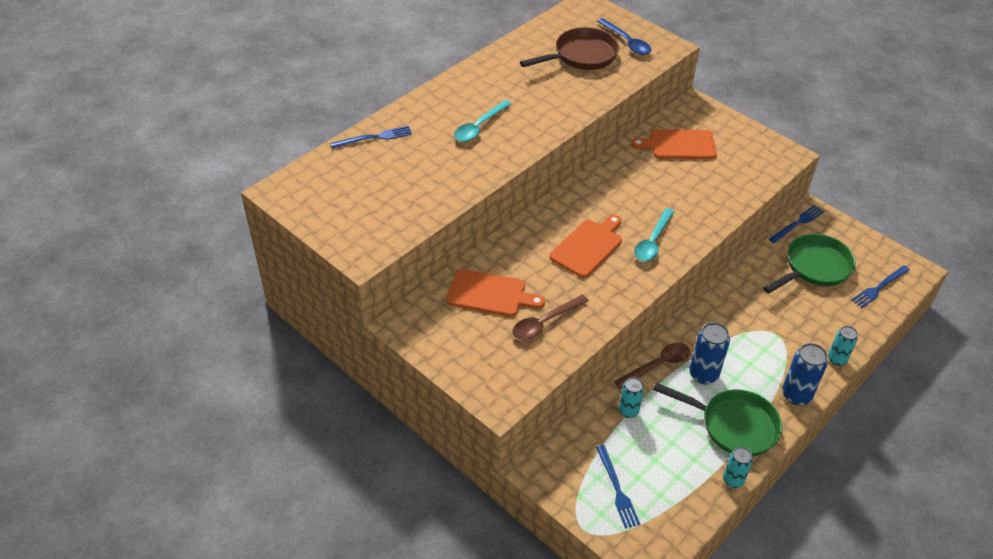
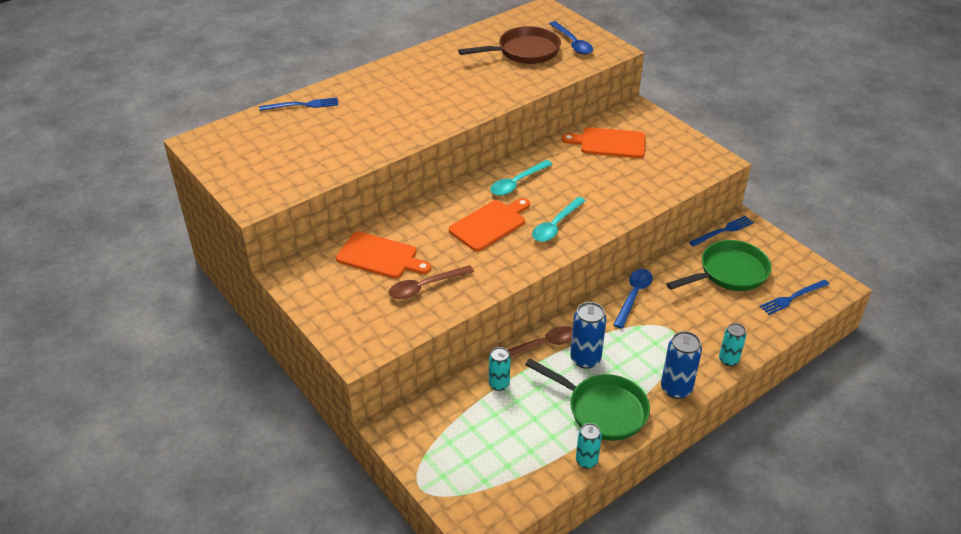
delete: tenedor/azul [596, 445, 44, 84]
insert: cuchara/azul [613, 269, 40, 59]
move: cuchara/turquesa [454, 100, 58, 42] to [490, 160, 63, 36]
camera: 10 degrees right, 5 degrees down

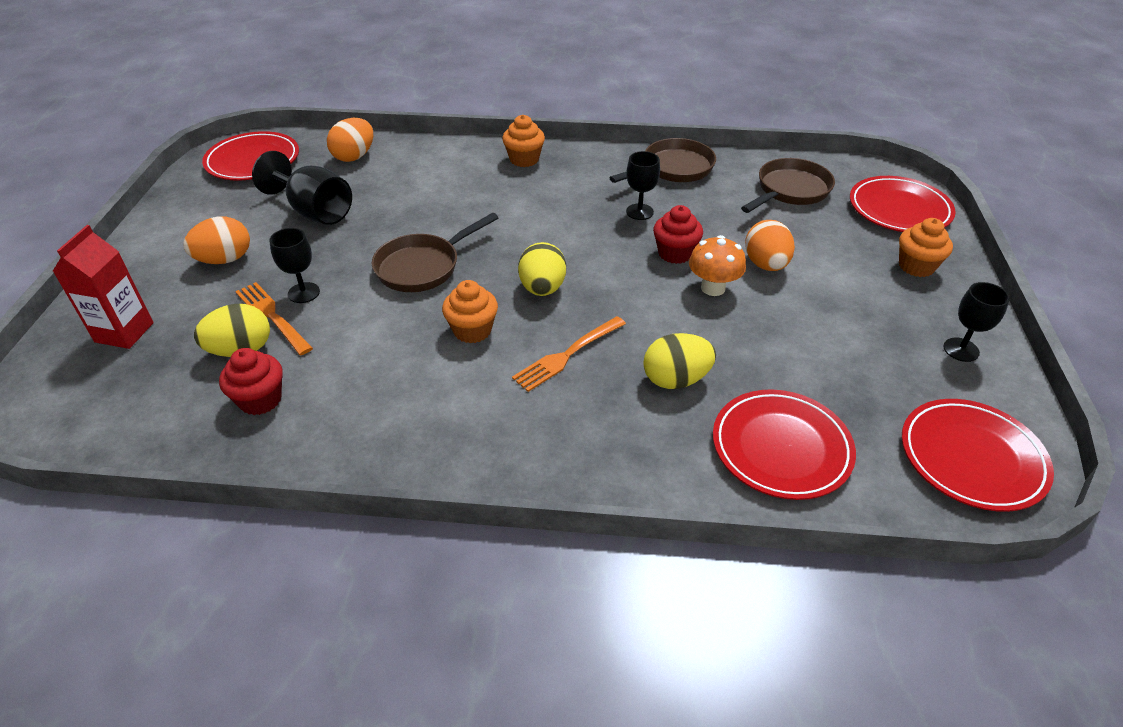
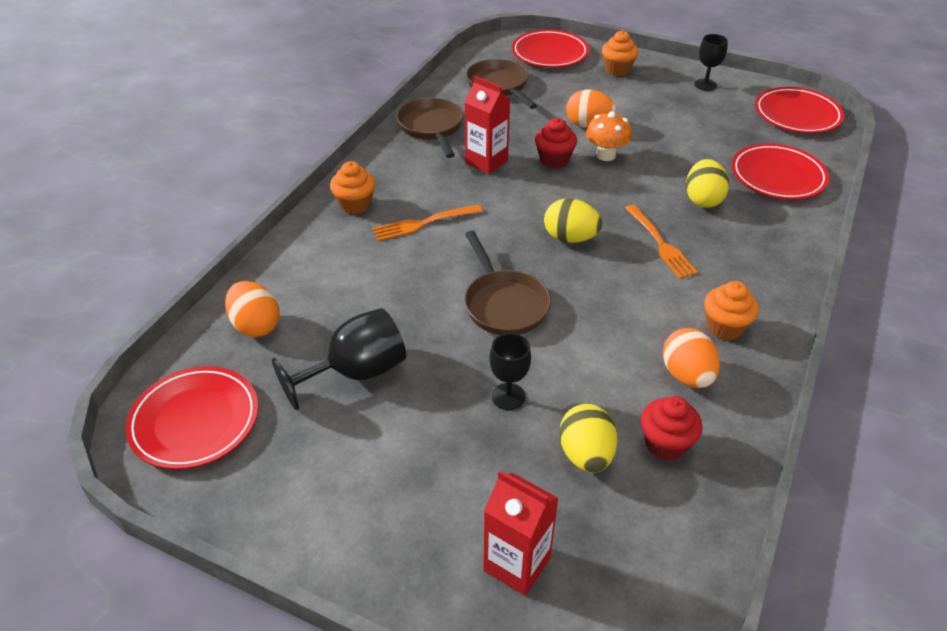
move: huevo/naranja [183, 216, 67, 48] to [663, 328, 57, 60]; tenedor/naranja [235, 282, 78, 73] to [373, 205, 110, 36]; magdalena/naranja [442, 280, 56, 63] to [704, 281, 55, 59]
replace: copa/negro [626, 151, 34, 69] to cartón de leche/rojo [465, 76, 45, 98]
camera: 70 degrees left, 0 degrees up

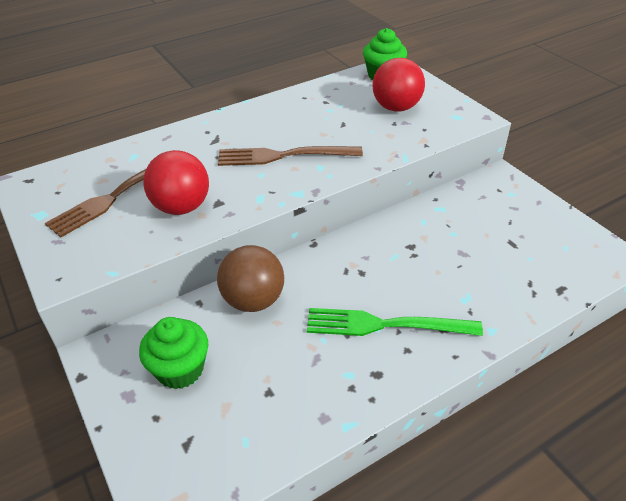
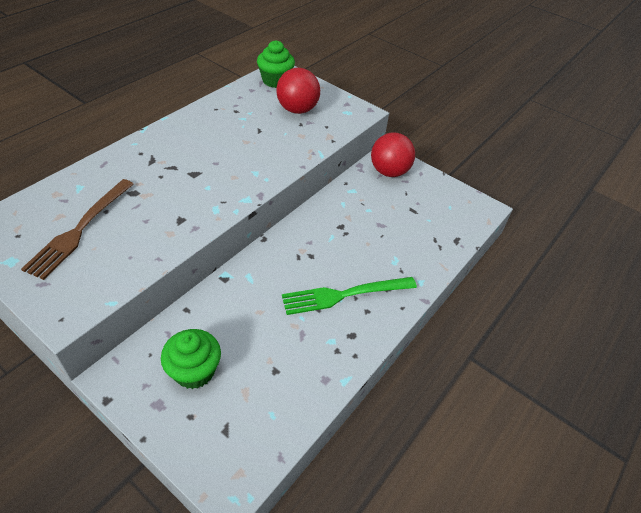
delete: pelota/marrón [217, 245, 67, 67]; tenedor/marrón [218, 146, 145, 20]
move: pelota/rojo [143, 150, 66, 65] to [371, 133, 44, 44]
camera: 25 degrees left, 5 degrees up

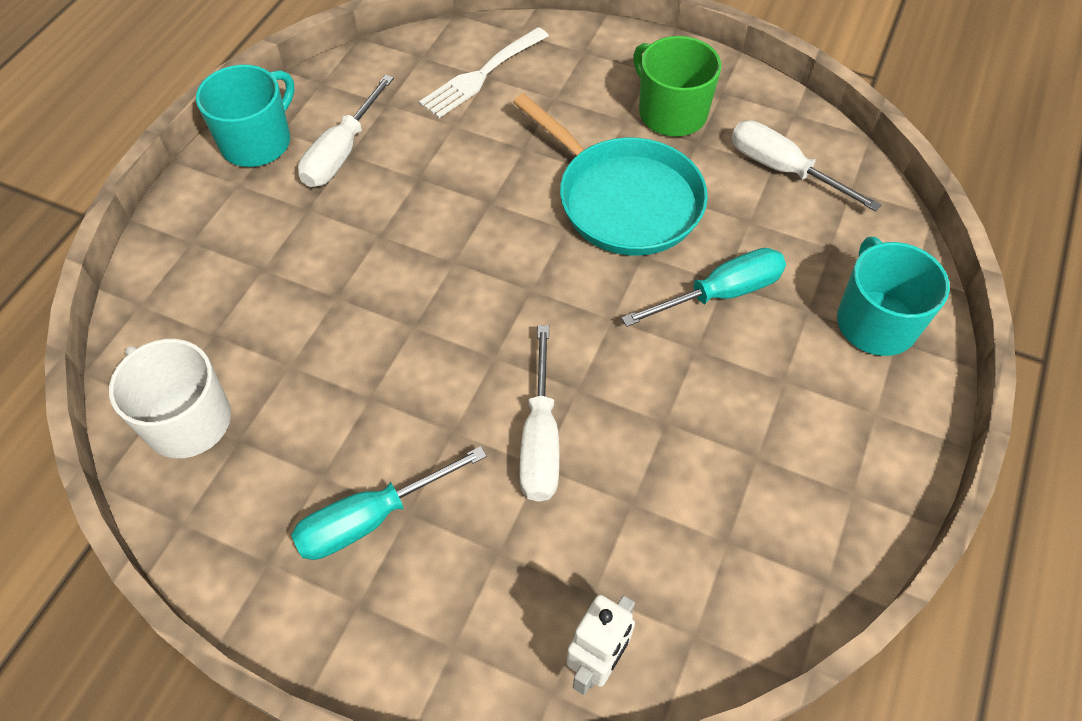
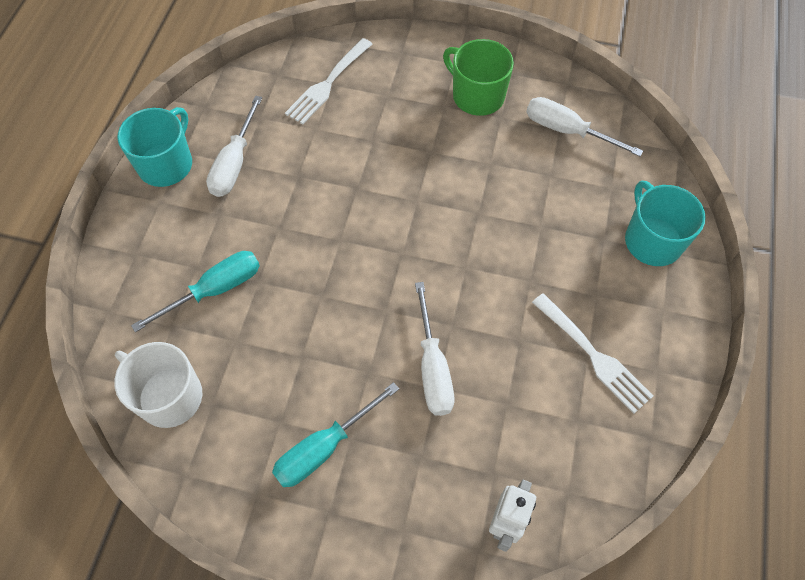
delete: sartén/turquesa [513, 93, 195, 163]
insert: tenedor/blanco [532, 293, 121, 120]
move: destornillador/turquesa [621, 248, 165, 79] to [131, 251, 129, 81]
camera: 10 degrees left, 5 degrees up

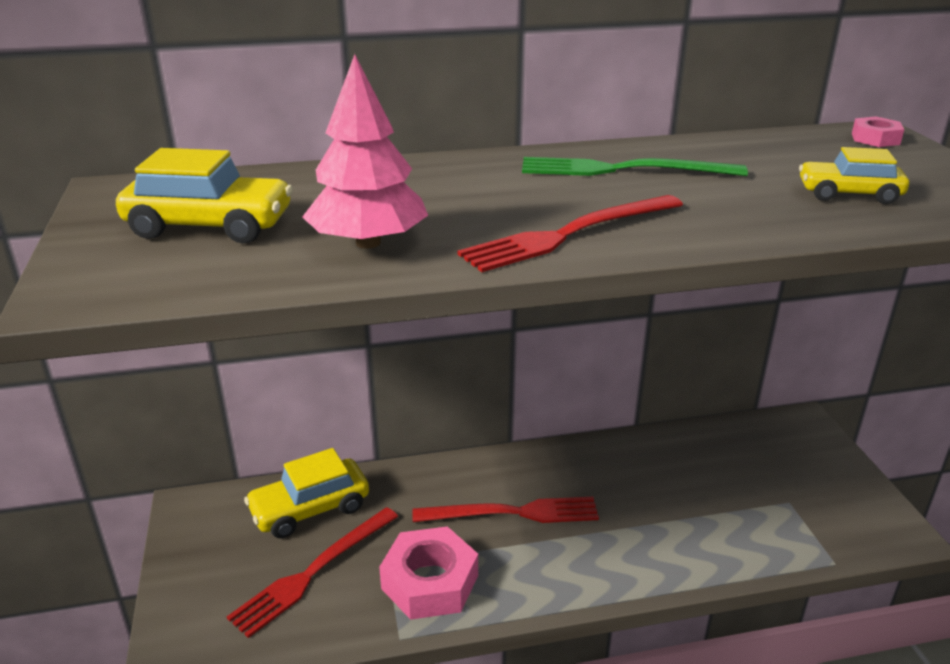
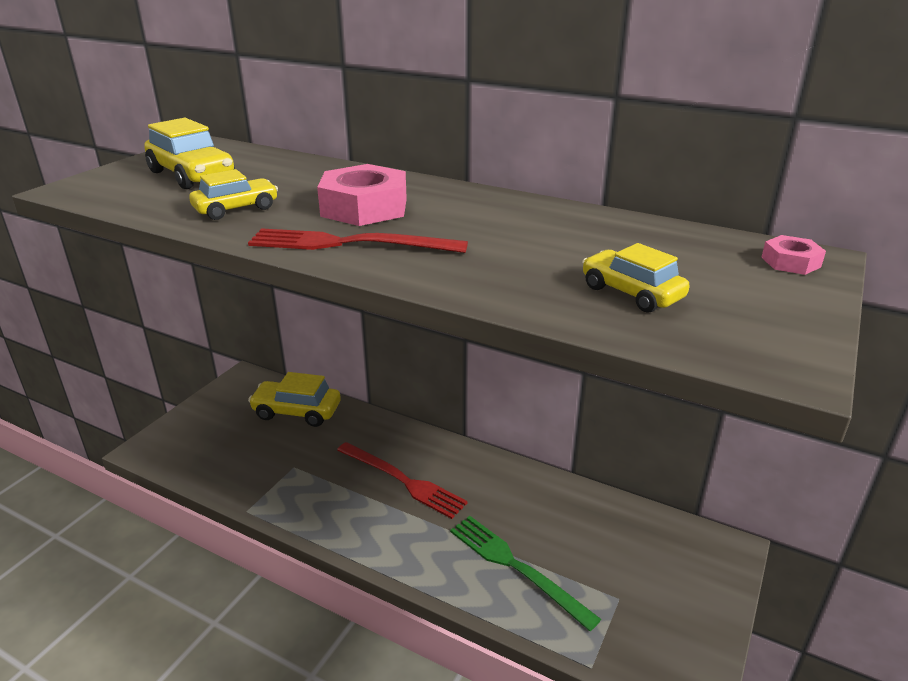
delete: tenedor/rojo [227, 507, 171, 131]
move: tuerca/rosa [379, 526, 99, 94] to [317, 164, 90, 62]; tenedor/verde [522, 157, 226, 19] to [450, 516, 151, 115]
replace: árbol/rosa [302, 54, 126, 195] to coche/amarillo [189, 169, 89, 51]
camera: 40 degrees right, 0 degrees up

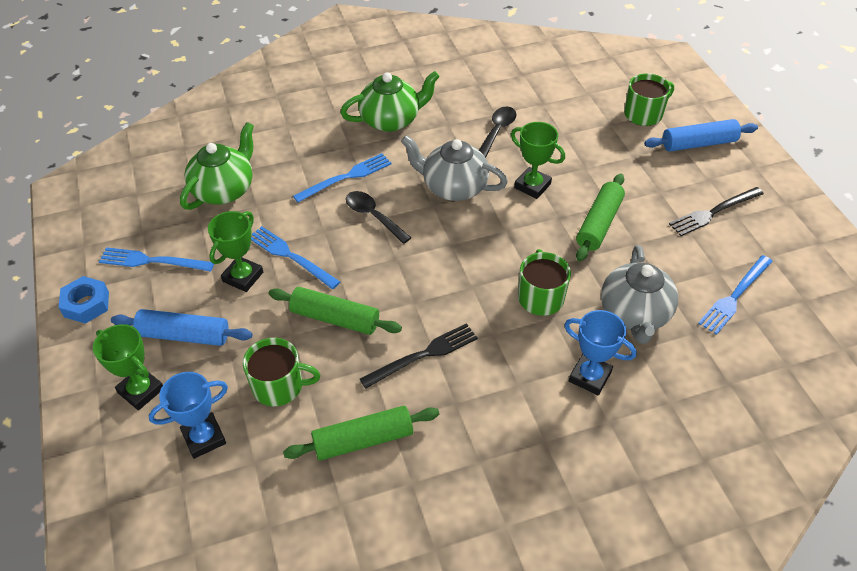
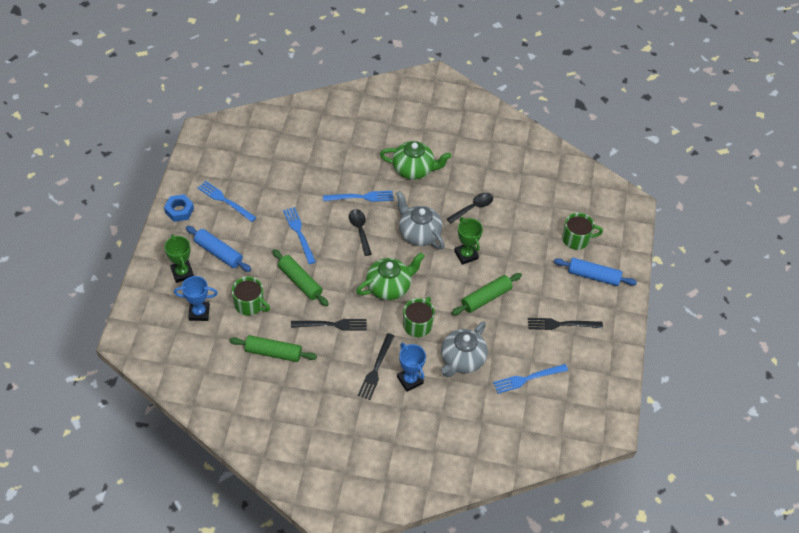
delete: trofeo/verde [208, 211, 55, 81]
insert: tenedor/negro [358, 333, 36, 67]
move: tetera/verde [180, 122, 74, 88] to [356, 252, 69, 48]
camera: 25 degrees right, 5 degrees up

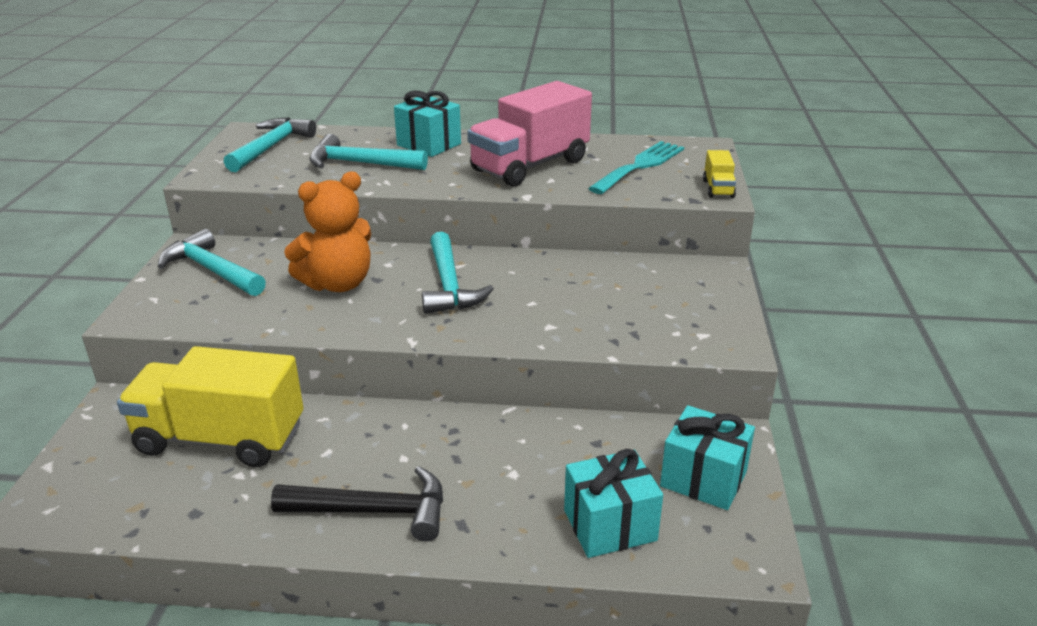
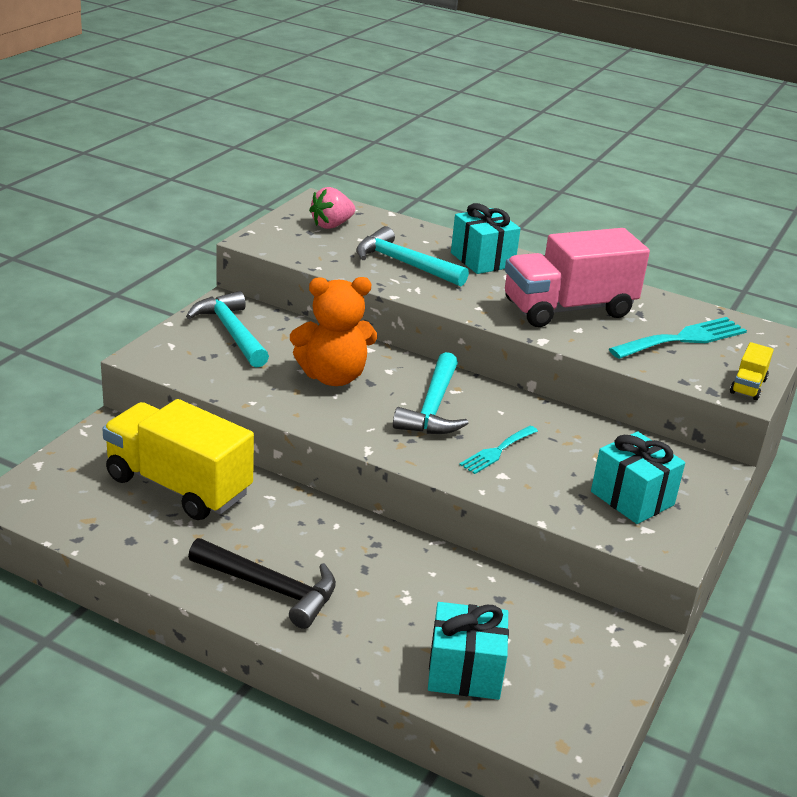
insert: tenedor/turquesa [459, 426, 79, 48]
move: regalo/turquesa [660, 405, 95, 105] to [591, 431, 94, 93]
replace: martillo/turquesa [224, 117, 92, 55] to fresa/rosa [309, 187, 47, 42]
camera: 20 degrees right, 0 degrees up

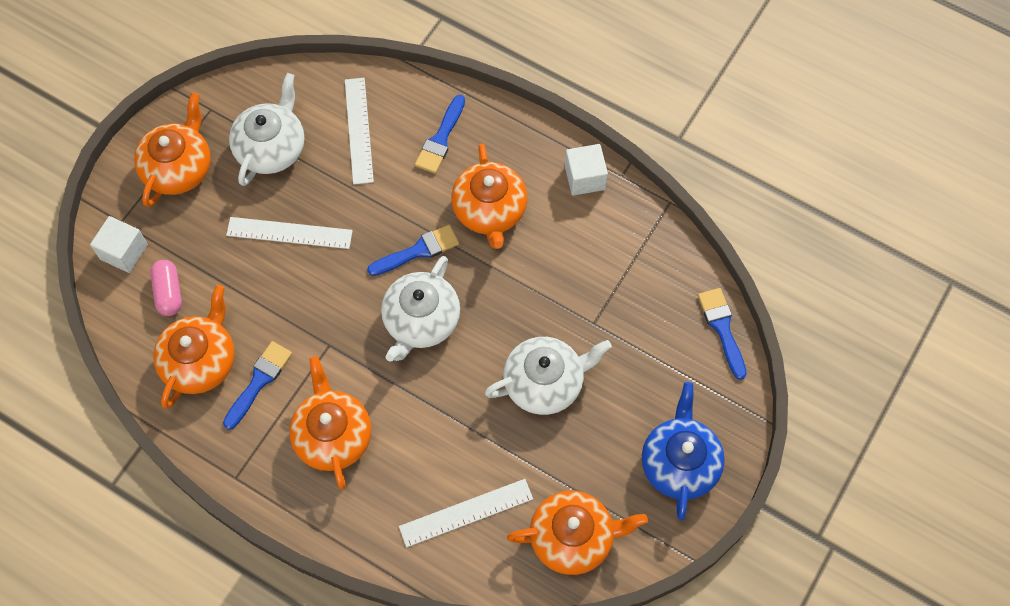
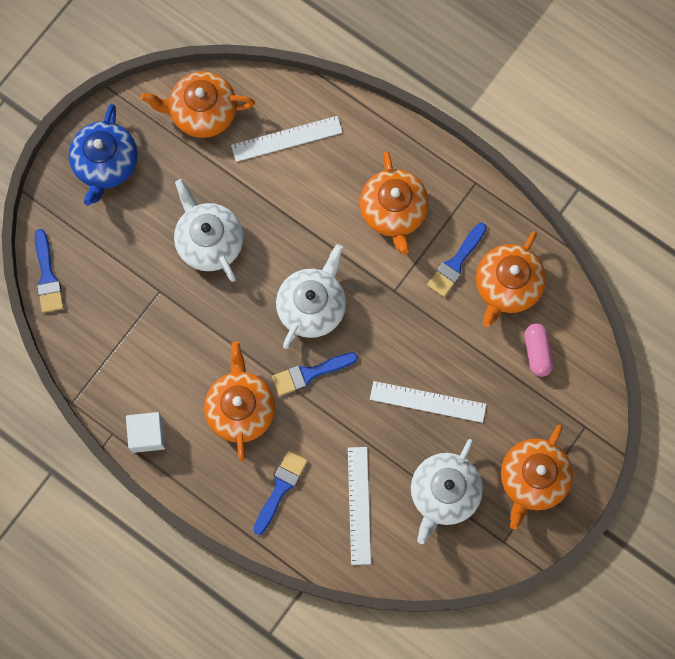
delete: cubo/blanco [90, 216, 58, 57]
rotate: tetera/blanco [485, 337, 127, 78] = [174, 179, 69, 103] 75 degrees clockwise
camera: 175 degrees left, 10 degrees up

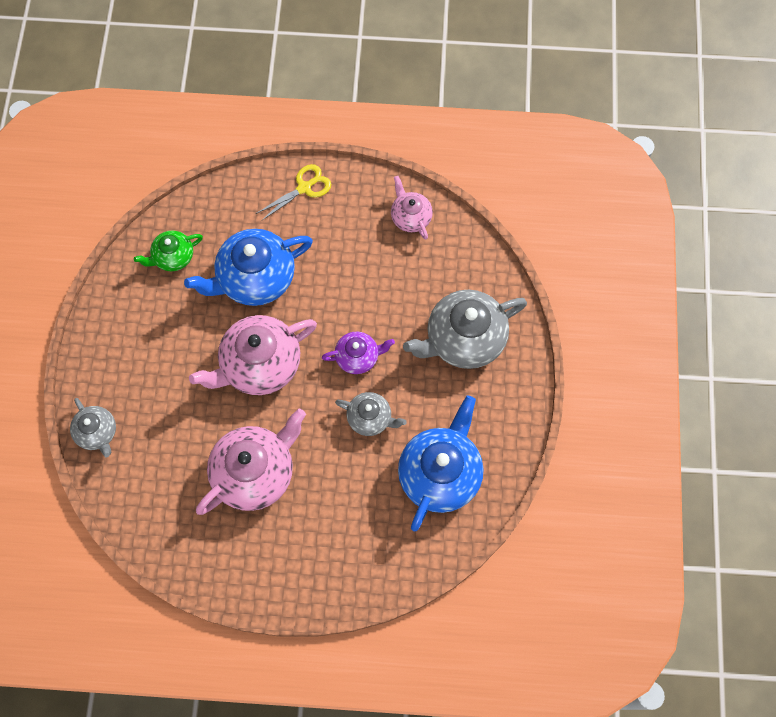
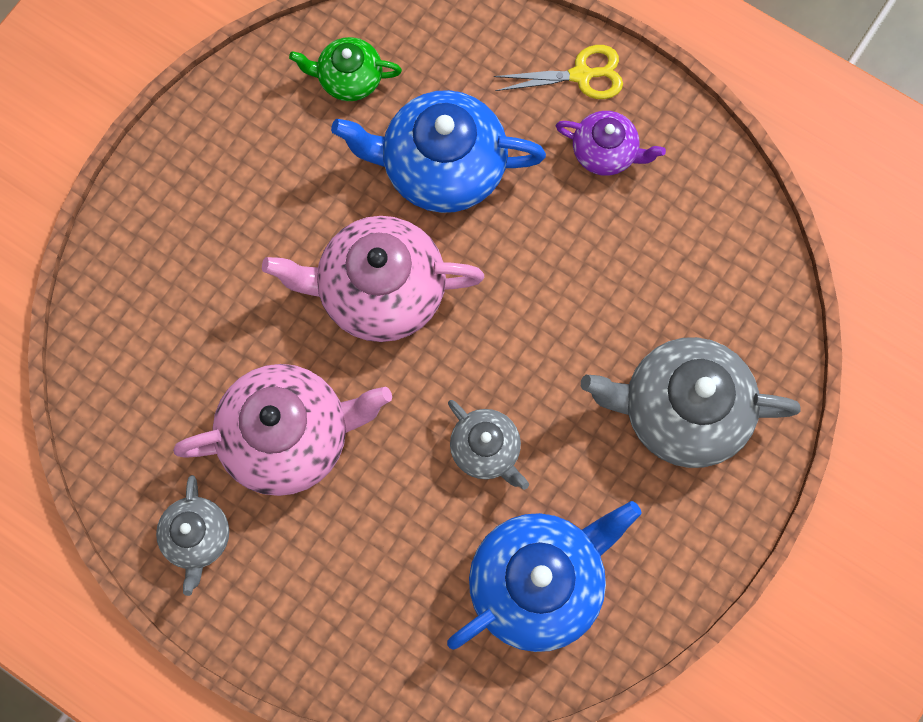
delete: tetera/rosa [391, 176, 42, 64]
move: tetera/gris [70, 398, 46, 59] to [156, 475, 73, 121]; tetera/morado [322, 331, 73, 43] to [556, 111, 110, 65]
camera: 30 degrees right, 5 degrees up

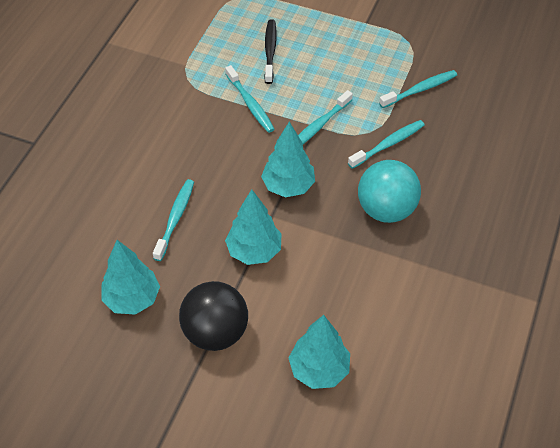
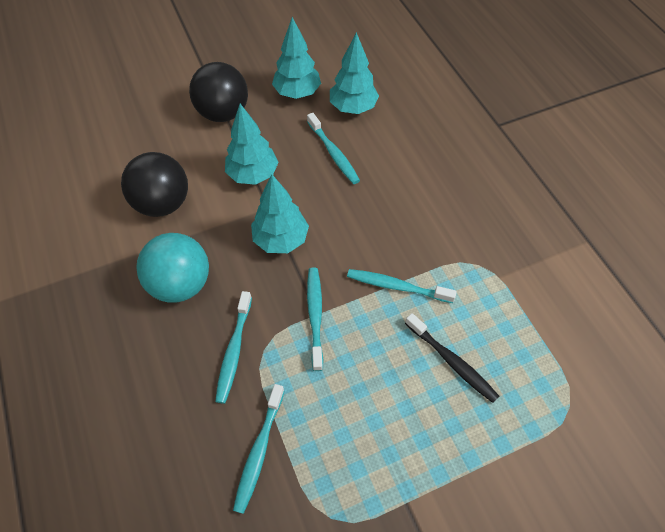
insert: pelota/negro [121, 152, 67, 65]
move: árbol/turquesa [289, 315, 61, 74] to [330, 32, 49, 82]
camera: 135 degrees right, 5 degrees up

